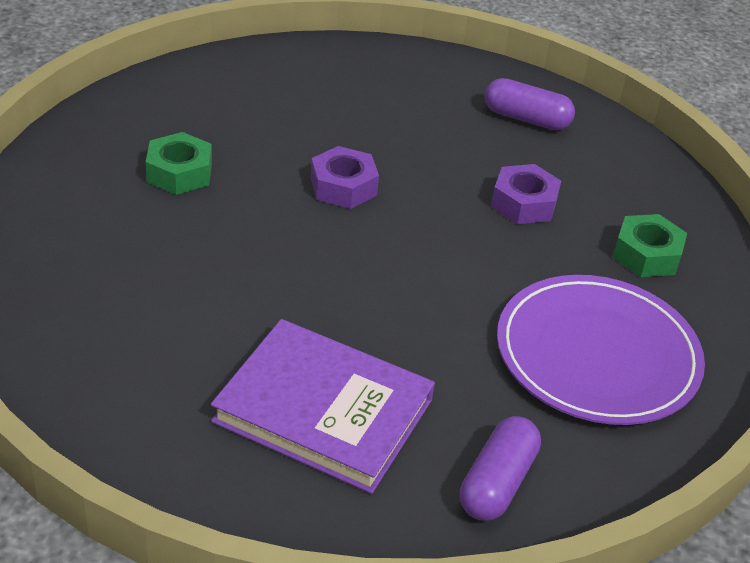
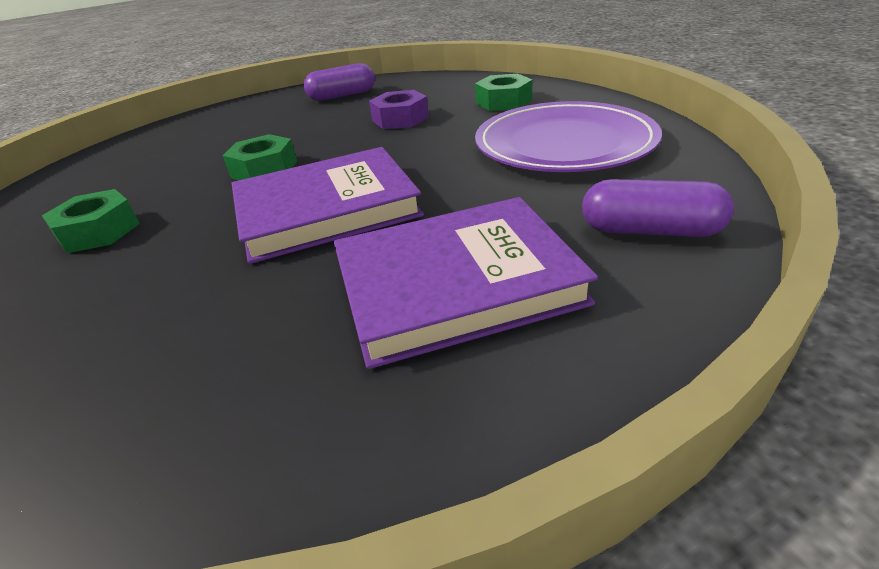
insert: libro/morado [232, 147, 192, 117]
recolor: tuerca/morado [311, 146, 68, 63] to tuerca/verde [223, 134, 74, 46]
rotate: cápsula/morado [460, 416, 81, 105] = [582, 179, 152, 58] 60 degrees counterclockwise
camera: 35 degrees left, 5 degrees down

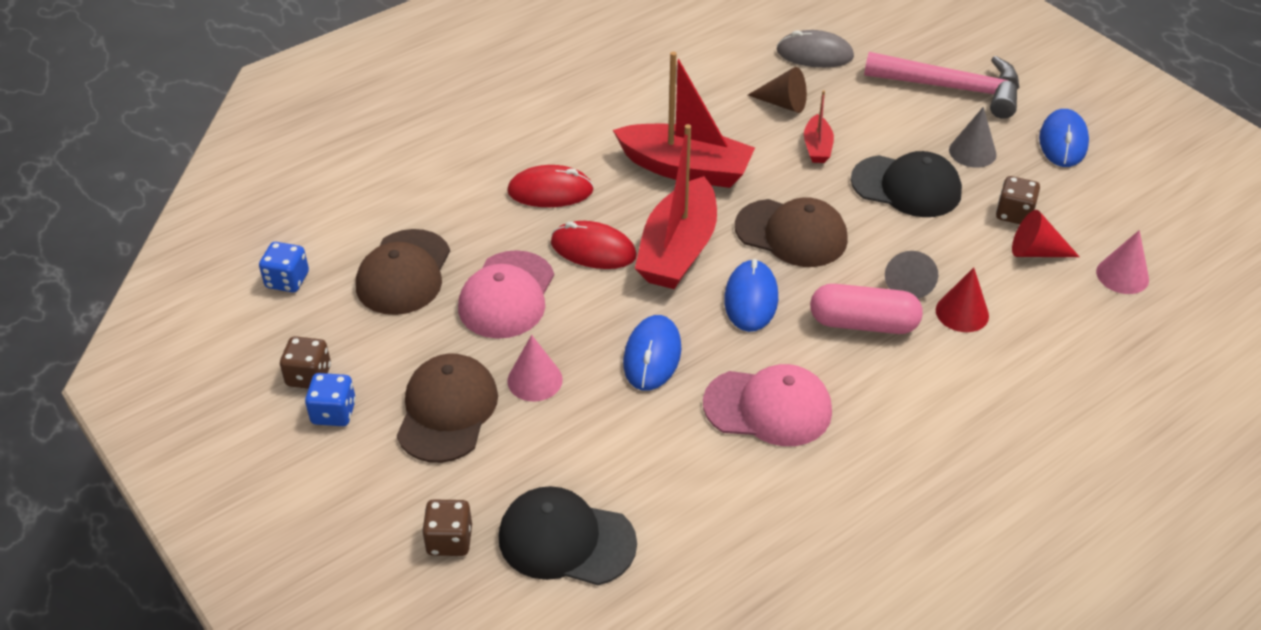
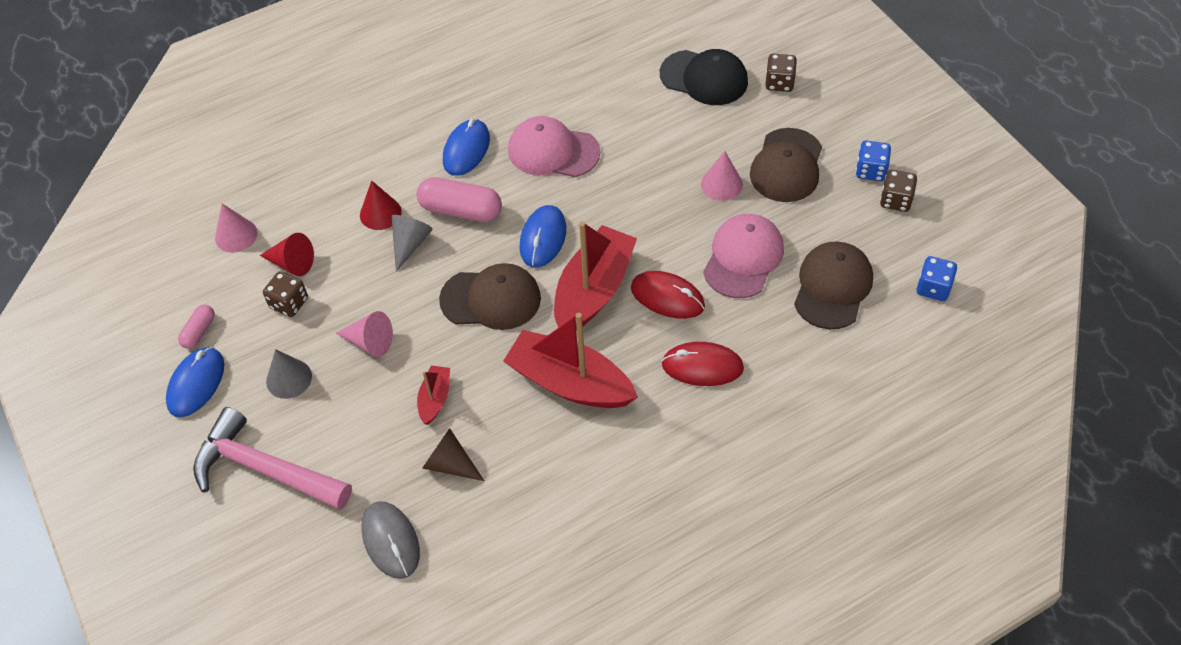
insert: cápsula/rosa [178, 305, 37, 44]
move: ratón/azul [623, 315, 58, 76] to [443, 119, 47, 57]
replace: gorra/negro [851, 151, 111, 66] to cono/rosa [336, 311, 57, 46]
rotate: gorra/marrón [735, 198, 113, 69] = [439, 263, 102, 67] 150 degrees clockwise; ratón/gris [777, 30, 77, 38] = [361, 501, 59, 78] 45 degrees clockwise
camera: 170 degrees left, 10 degrees up

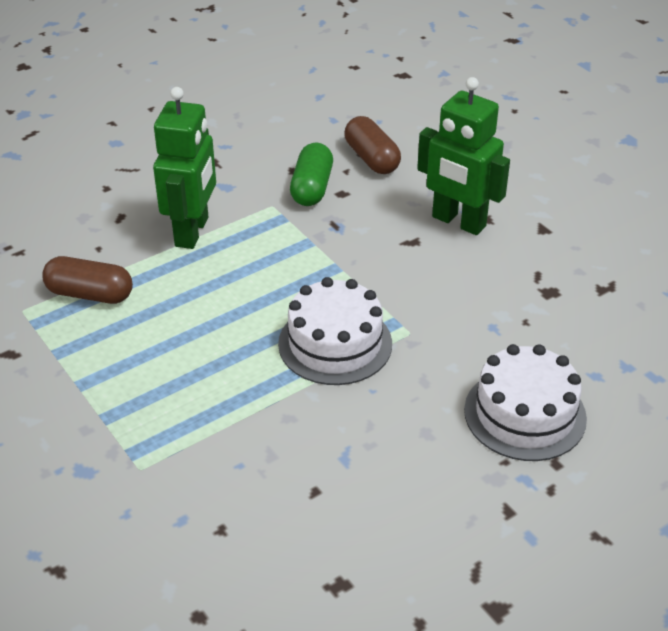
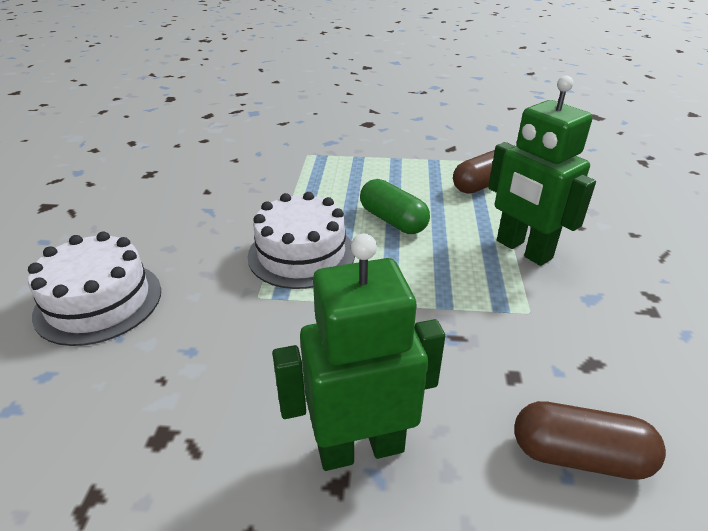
move: cápsula/verde [290, 143, 43, 63] to [360, 179, 70, 55]
camera: 130 degrees right, 5 degrees down

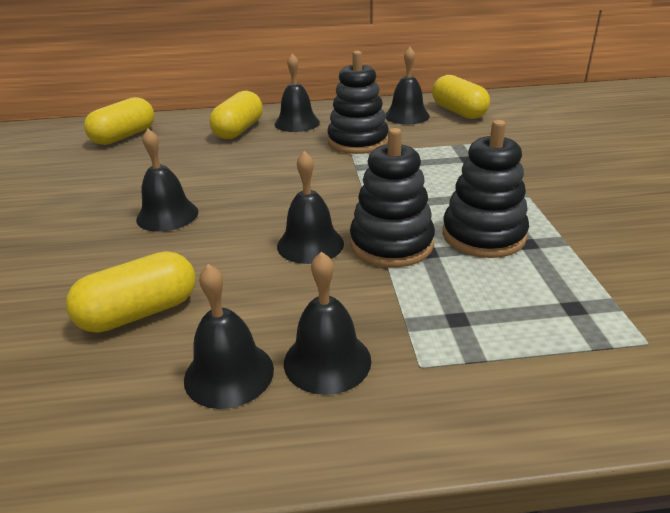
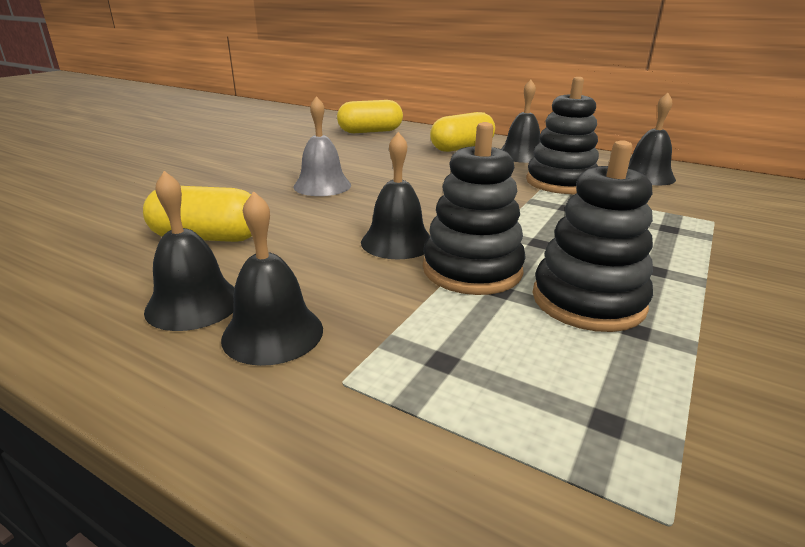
delete: cápsula/amarillo [432, 75, 58, 44]
recolor: campana/negro [136, 129, 62, 103] to campana/gris [293, 96, 58, 100]
camera: 35 degrees right, 5 degrees down

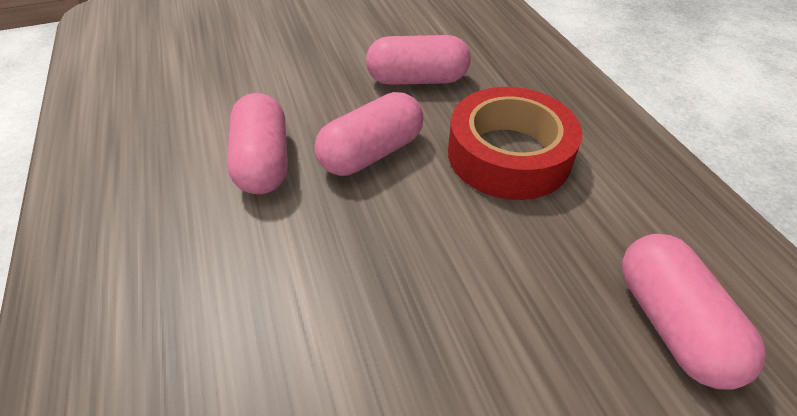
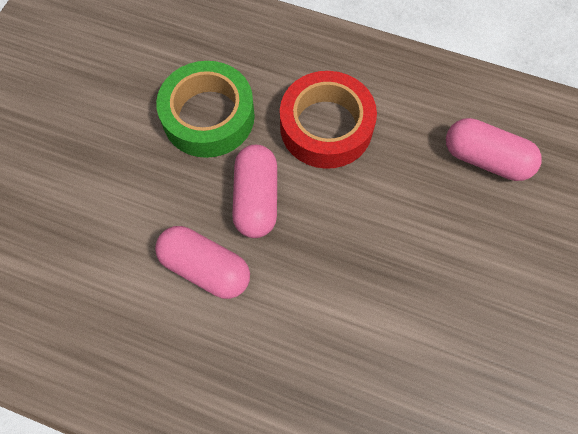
replace: cápsula/rosa [366, 35, 105, 50] to cinta adhesiva/verde [156, 61, 99, 97]
camera: 50 degrees left, 20 degrees up

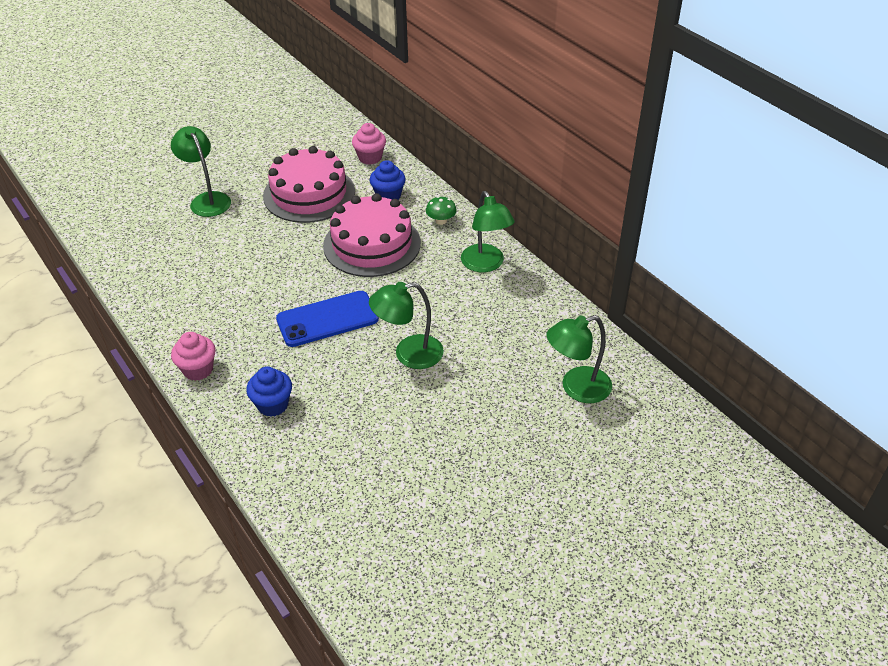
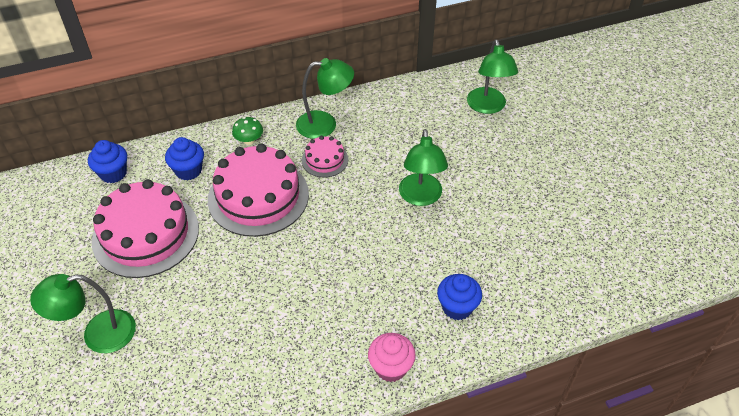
delete: móvil/azul [276, 291, 103, 56]
insert: tarta/rosa [302, 136, 46, 42]
recolor: magdalena/rosa [352, 123, 34, 42] to magdalena/azul [88, 140, 39, 43]
camera: 75 degrees left, 5 degrees up

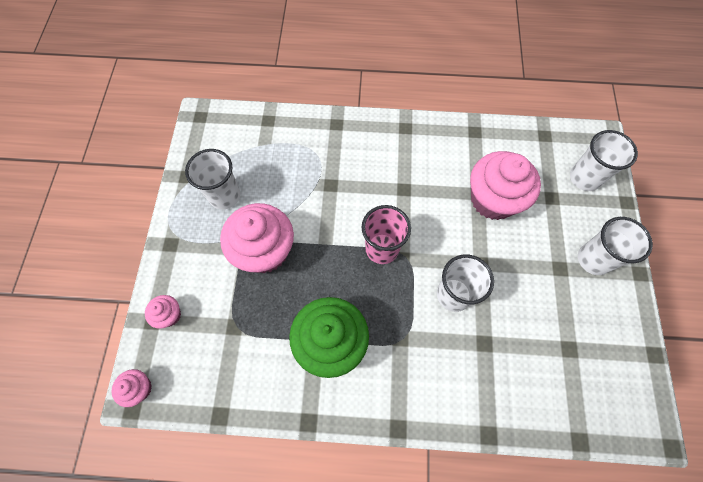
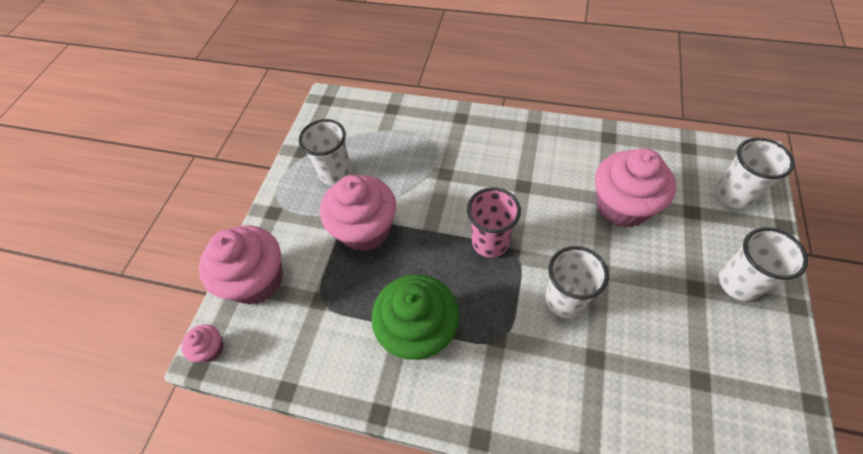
resize: magdalena/rosa [145, 295, 36, 34] = [199, 225, 84, 80] x2.18
camera: 15 degrees right, 10 degrees down

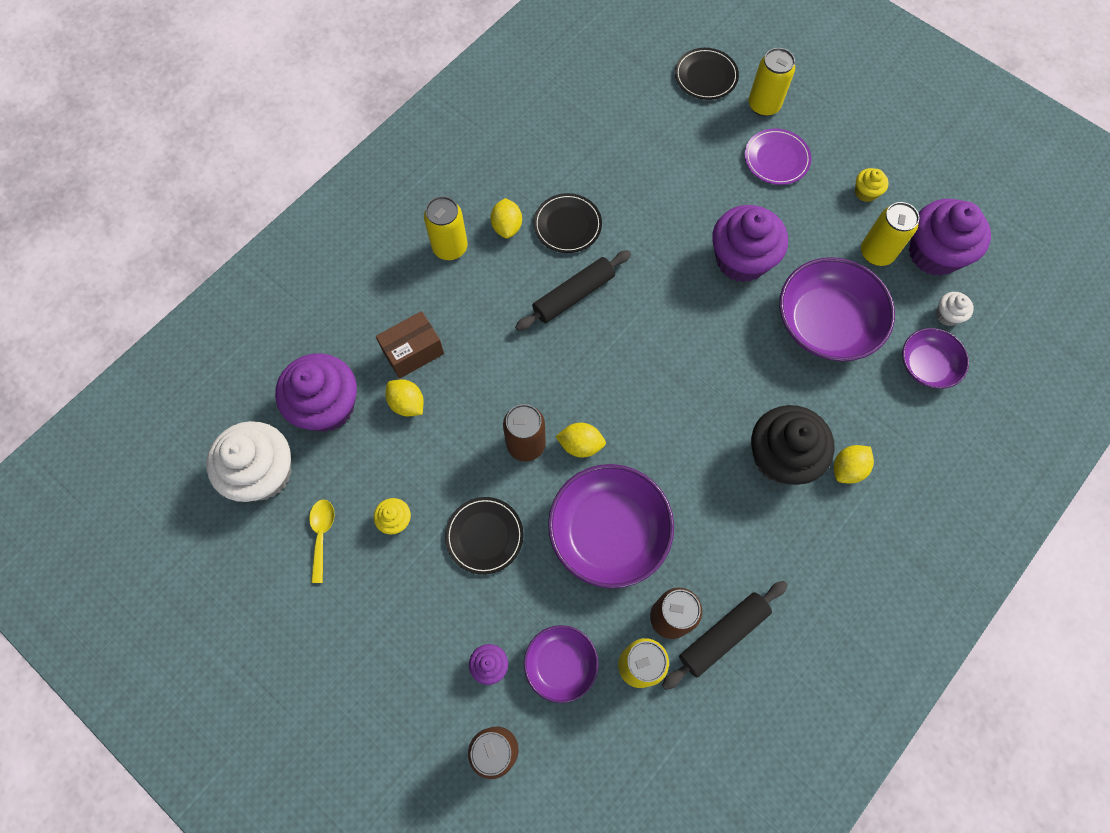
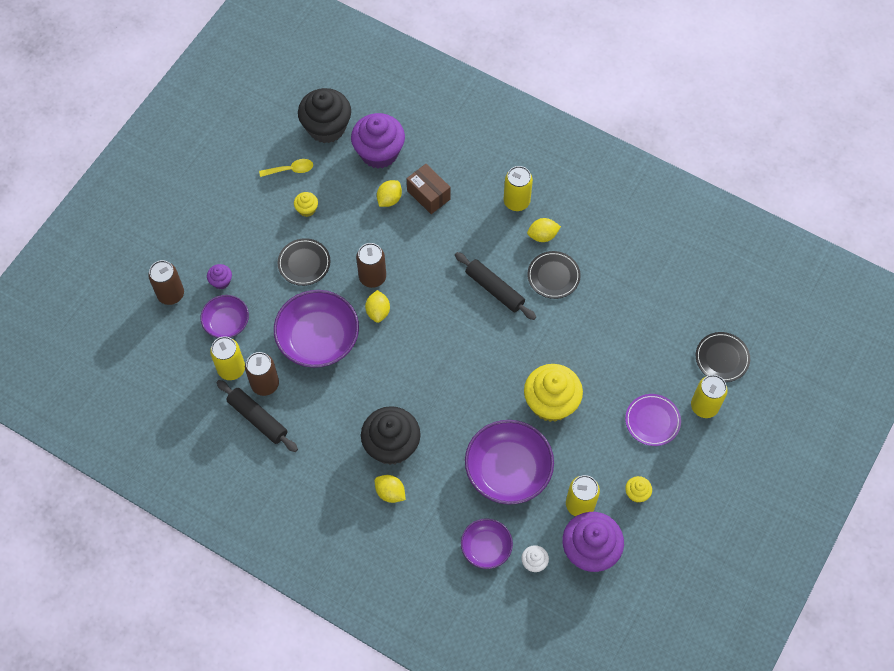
recolor: magdalena/blanco [206, 421, 85, 81] to magdalena/negro [298, 88, 53, 55]; magdalena/morado [712, 205, 76, 77] to magdalena/amarillo [524, 364, 59, 58]
camera: 80 degrees right, 5 degrees down

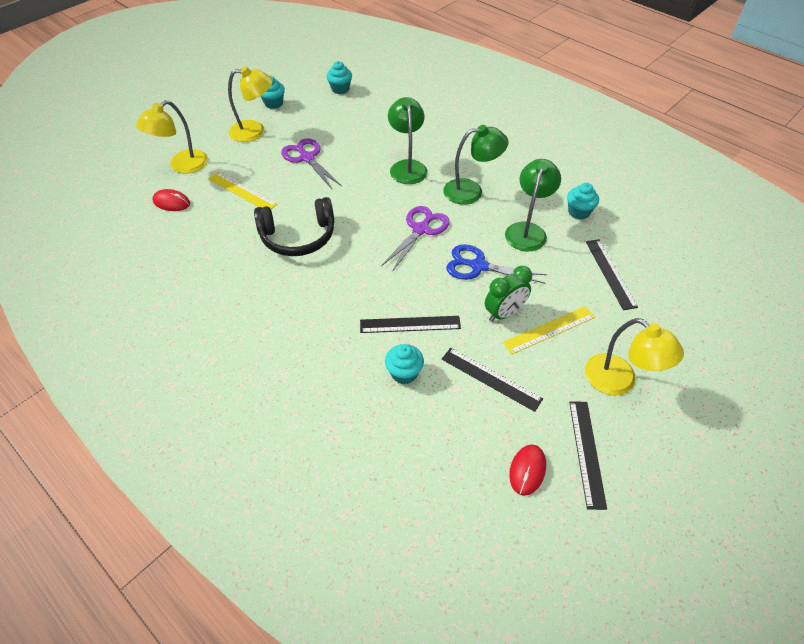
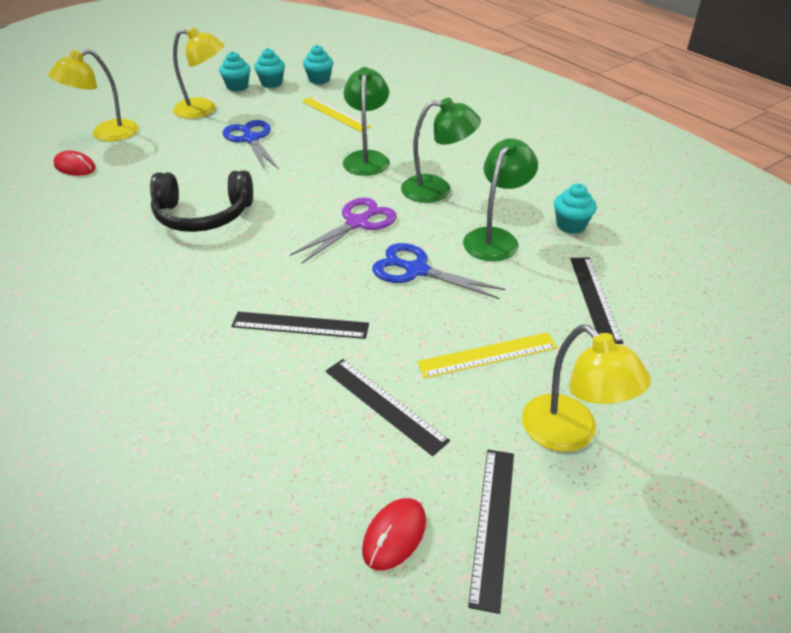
delete: despertador/verde [485, 266, 47, 56]
move: regla/amarillo [208, 172, 69, 37] to [302, 96, 69, 36]; magdalena/turquesa [385, 344, 39, 40] to [254, 48, 31, 40]
recolor: tijeras/morado [281, 138, 61, 51] to tijeras/azul [222, 120, 57, 50]
camera: 10 degrees right, 10 degrees down

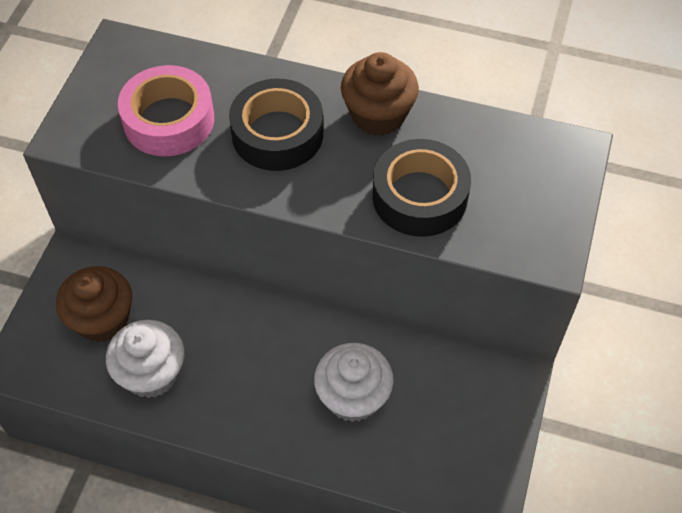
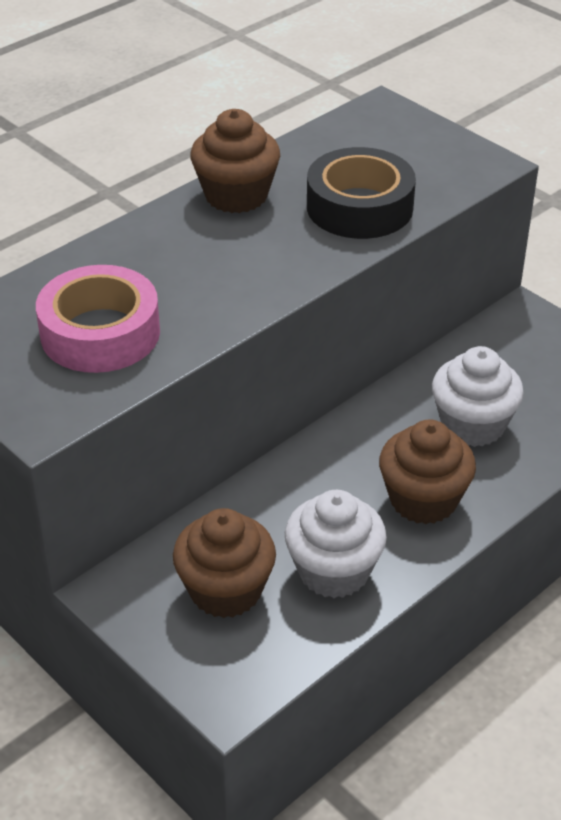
delete: cinta adhesiva/negro [229, 79, 94, 92]
insert: magdalena/marrón [379, 419, 97, 105]
camera: 60 degrees left, 15 degrees down

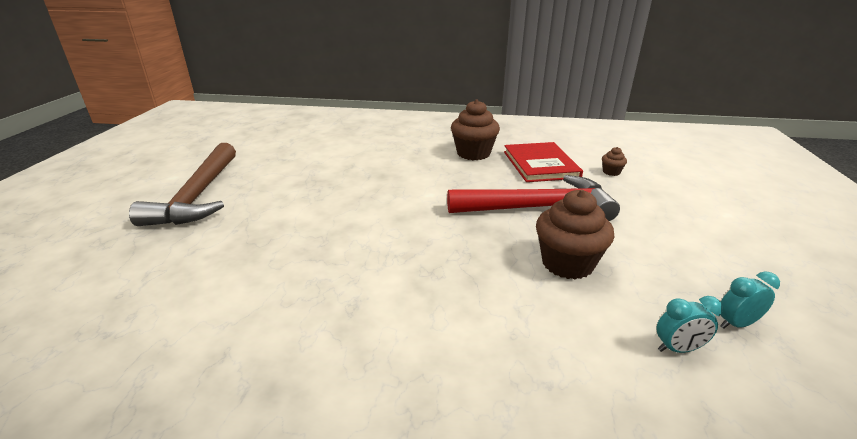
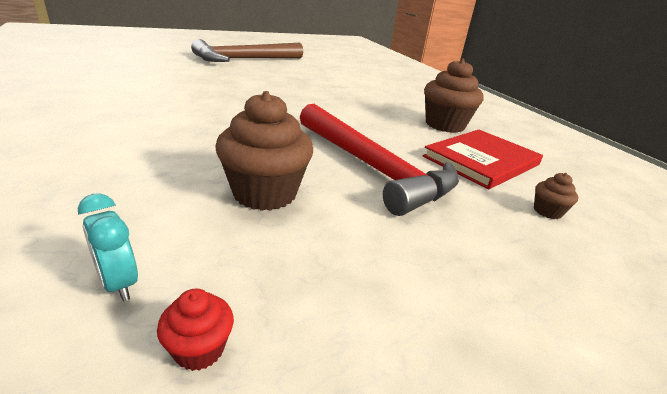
replace: despertador/turquesa [720, 271, 60, 58] to magdalena/rojo [157, 289, 77, 82]
camera: 55 degrees right, 0 degrees up

